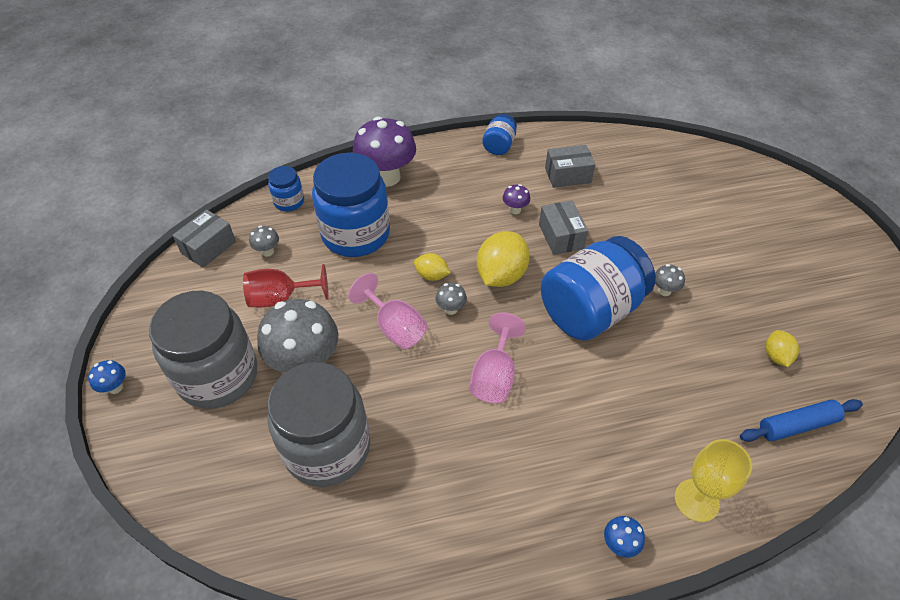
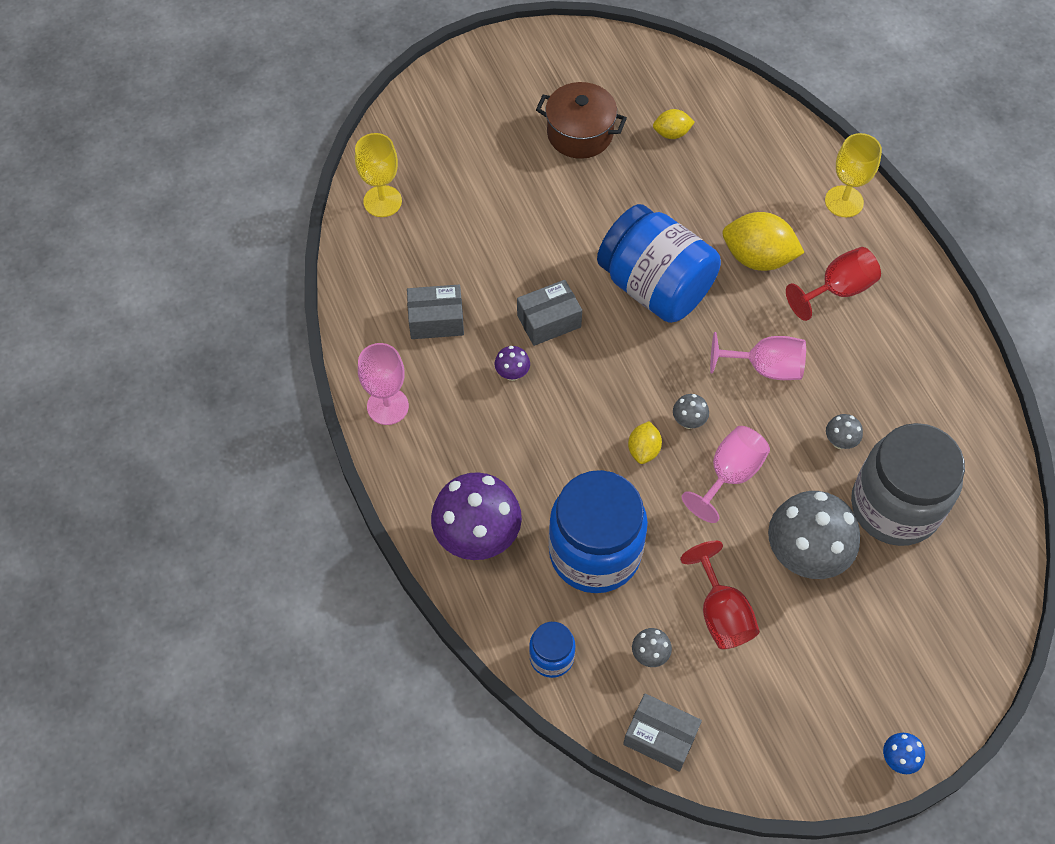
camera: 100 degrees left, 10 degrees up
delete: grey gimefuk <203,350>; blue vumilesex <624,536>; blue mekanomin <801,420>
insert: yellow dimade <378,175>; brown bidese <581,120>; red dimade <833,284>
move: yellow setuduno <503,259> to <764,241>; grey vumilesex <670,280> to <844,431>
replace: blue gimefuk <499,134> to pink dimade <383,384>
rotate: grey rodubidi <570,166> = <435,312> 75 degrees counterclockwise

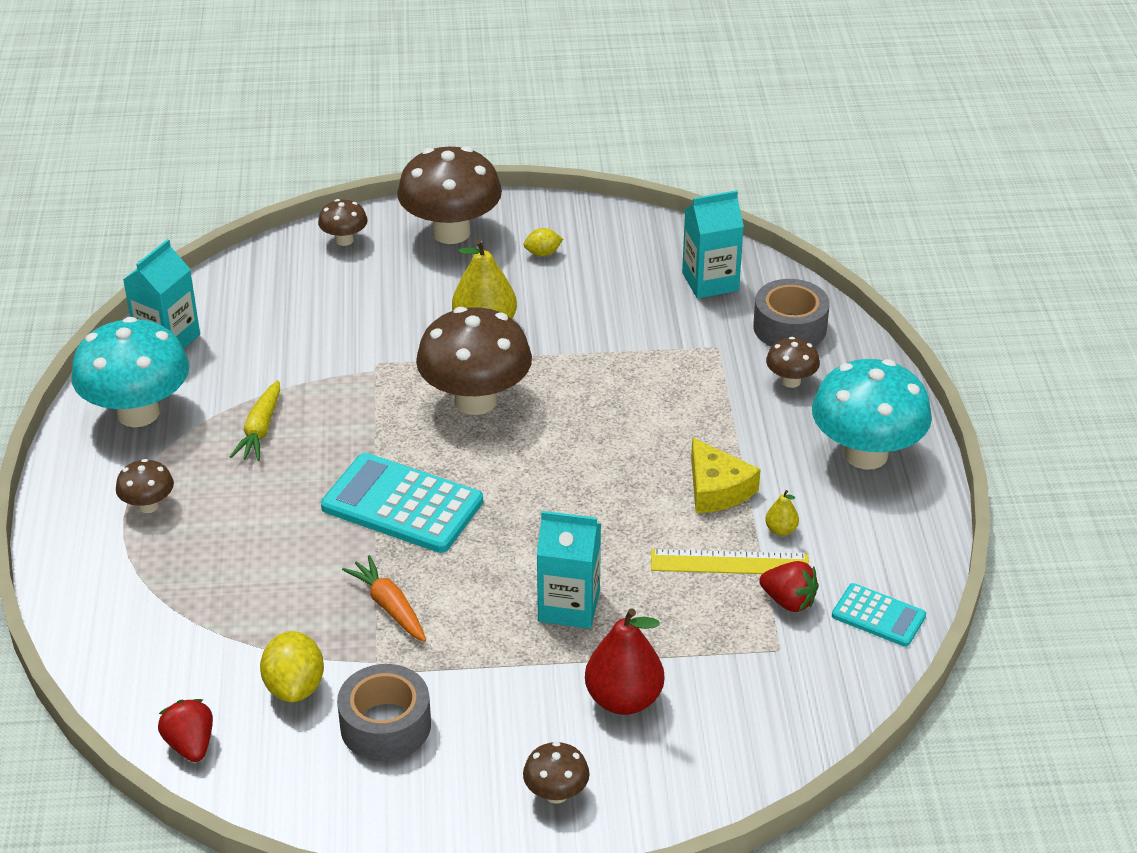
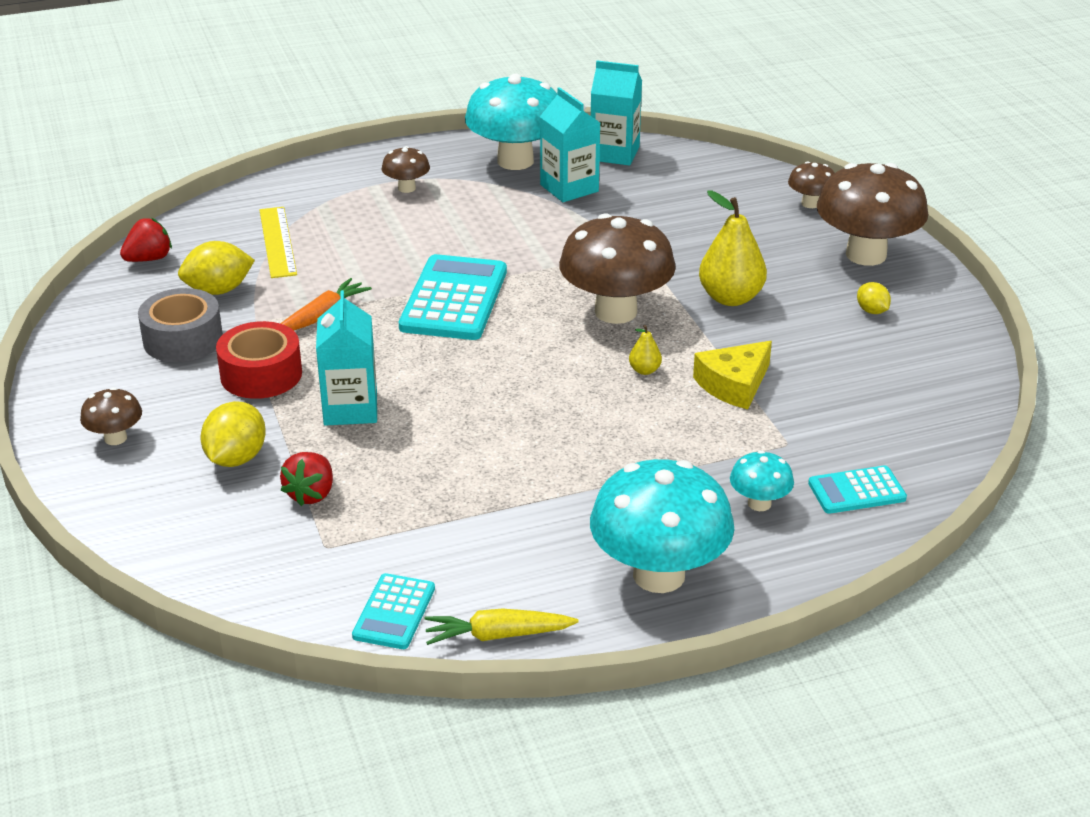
camera: 75 degrees right, 5 degrees down
insert: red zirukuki <259,360>
move: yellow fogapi <255,420> to <501,627>; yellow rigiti <730,561> to <278,242>; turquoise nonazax <713,244> to <570,144>; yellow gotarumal <726,475> to <732,375>; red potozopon <789,586> to <306,479>; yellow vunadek <782,513> to <645,350>
replace: red vunadek <624,661> to yellow setuduno <233,434>; grey zirukuki <791,313> to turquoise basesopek <857,489>
recolor: brown vumilesex <793,362> to turquoise vumilesex <762,480>

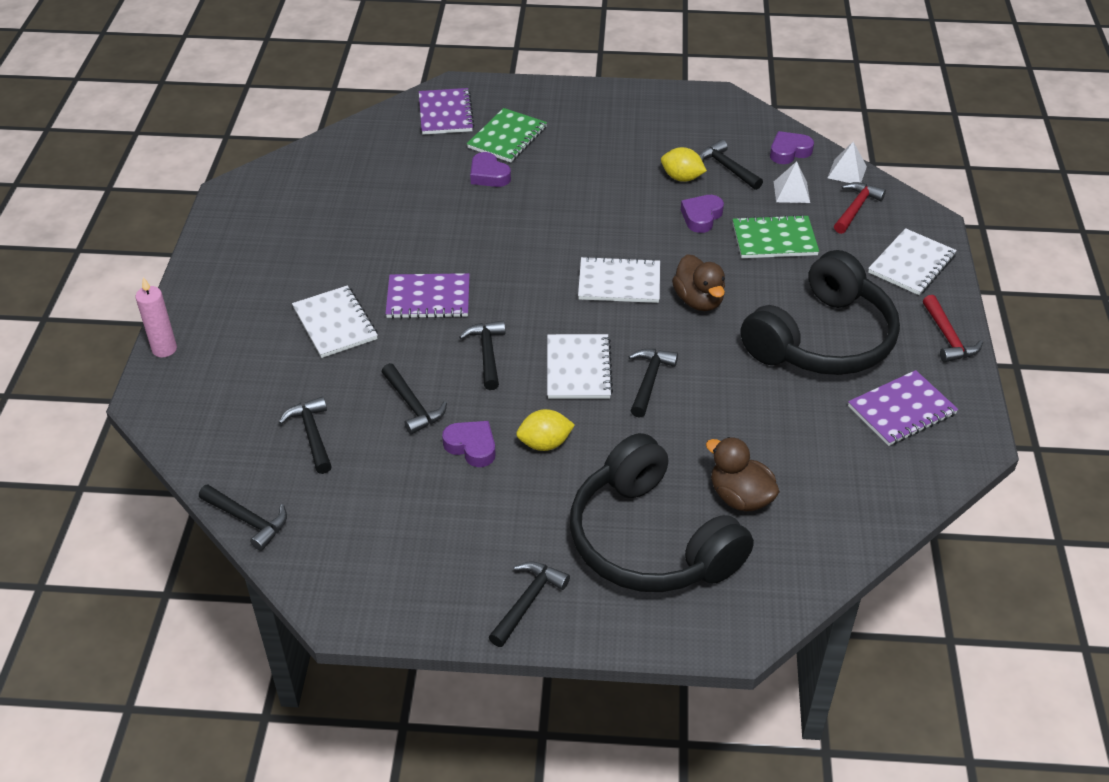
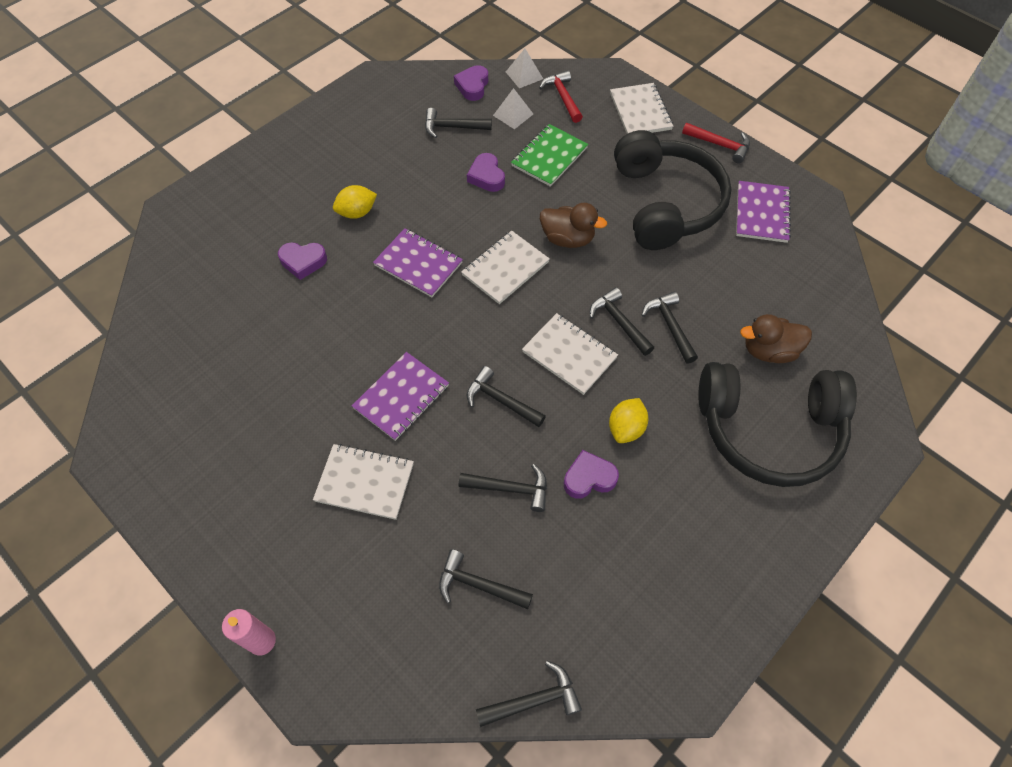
camera: 50 degrees left, 15 degrees up
delete: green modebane <507,135>
move: purple modebane <447,111> to <418,262>; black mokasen <529,604> to <670,327>; yellow setuduno <684,164> to <355,202>

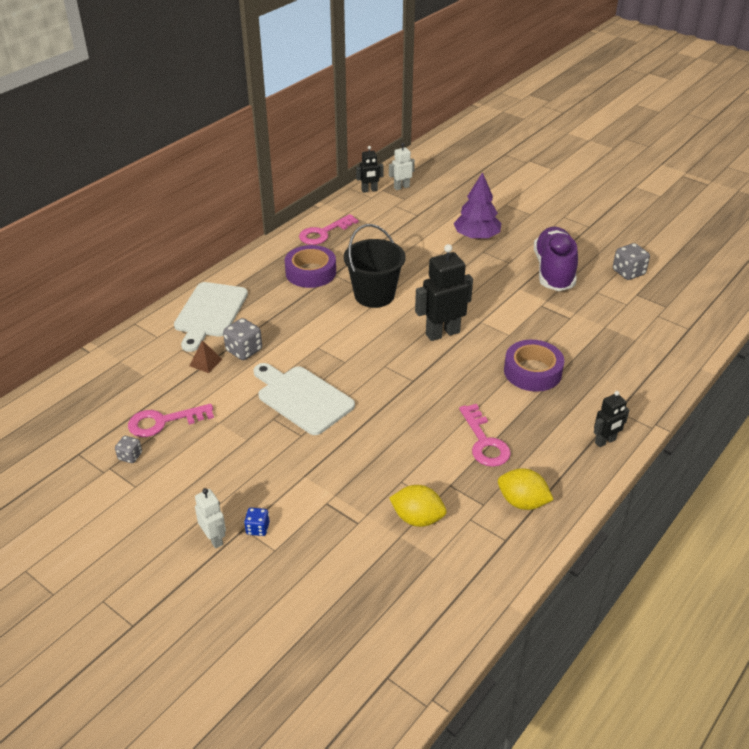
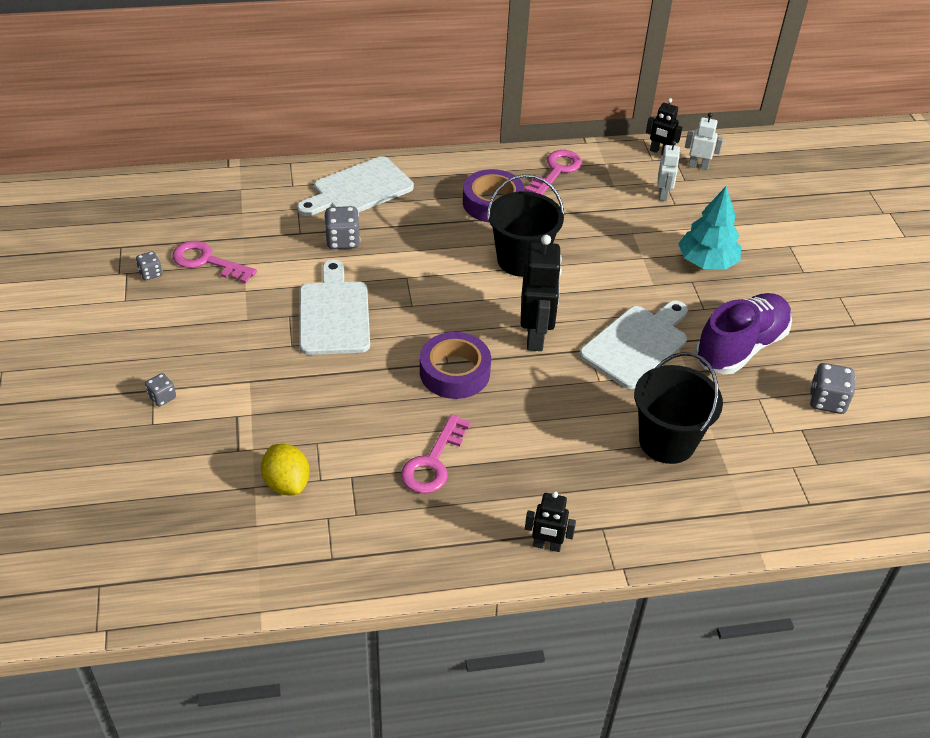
camera: 40 degrees right, 5 degrees up
delete: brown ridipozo <205,356>; yellow setuduno <526,489>
insert: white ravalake <633,345>; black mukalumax <678,408>
move: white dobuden <210,518> to <668,170>; purple zirukuki <534,366> to <455,365>
recolor: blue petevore <257,521> to grey petevore <160,389>; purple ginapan <477,206> to turquoise ginapan <709,228>
rotate: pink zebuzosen <329,229> = <553,172> 120 degrees clockwise; black dobuden <444,292> = <541,293> 75 degrees clockwise

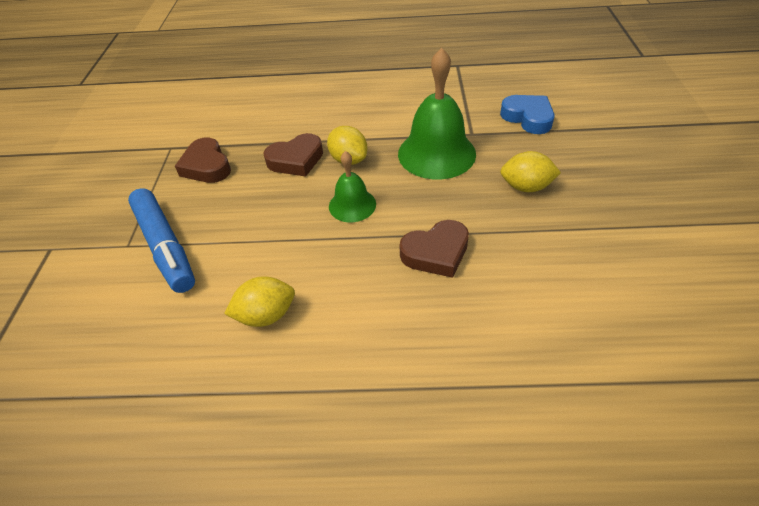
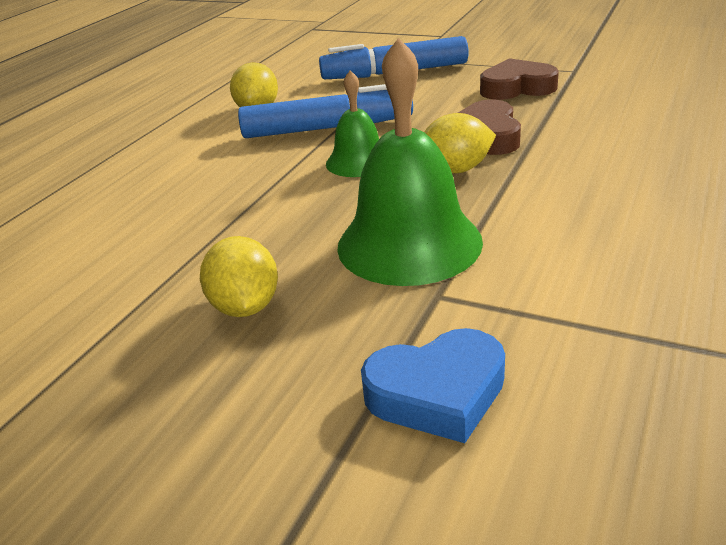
camera: 115 degrees right, 15 degrees down
delete: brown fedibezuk <434,249>
insert: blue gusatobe <325,111>
rotate: yellow setuduno <530,171> = <239,276> 45 degrees counterclockwise

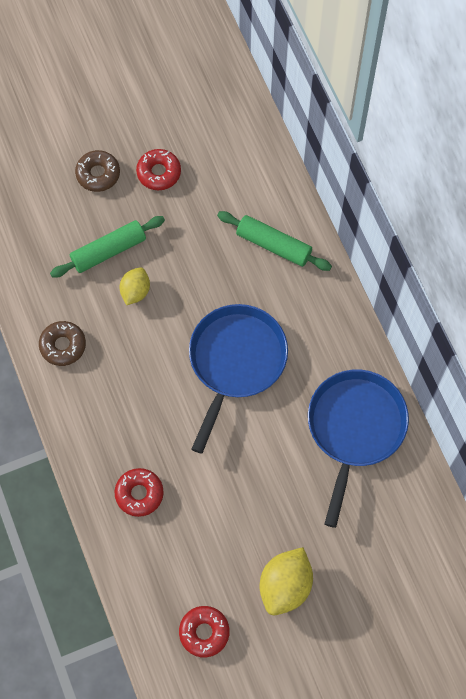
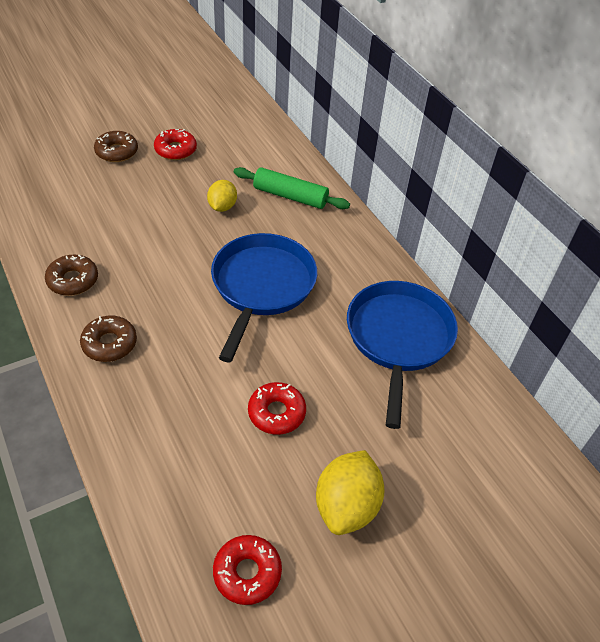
camera: 10 degrees left, 20 degrees down
delete: green mekanomin <107,247>
insert: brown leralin <108,339>
move: red leralin <139,492> to <277,408>; yellow setuduno <135,286> to <222,196>

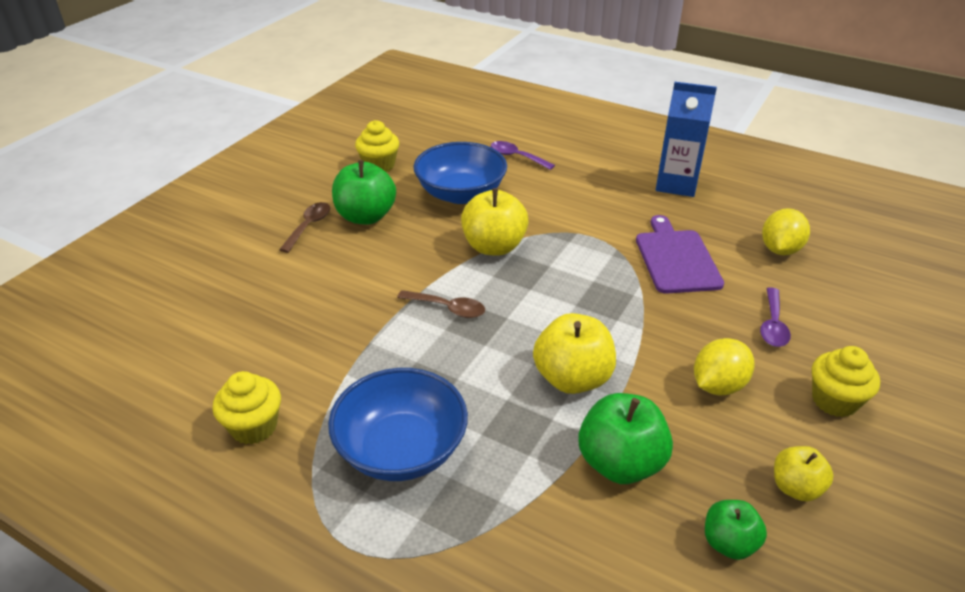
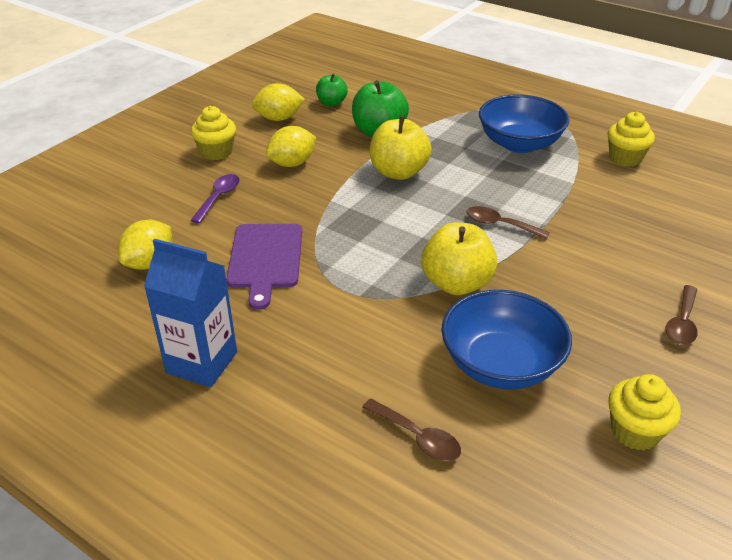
camera: 175 degrees left, 0 degrees up
delete: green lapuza <364,192>
replace: yellow lapuza <803,473> to yellow setuduno <278,102>
recolor: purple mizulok <523,155> to brown mizulok <411,429>

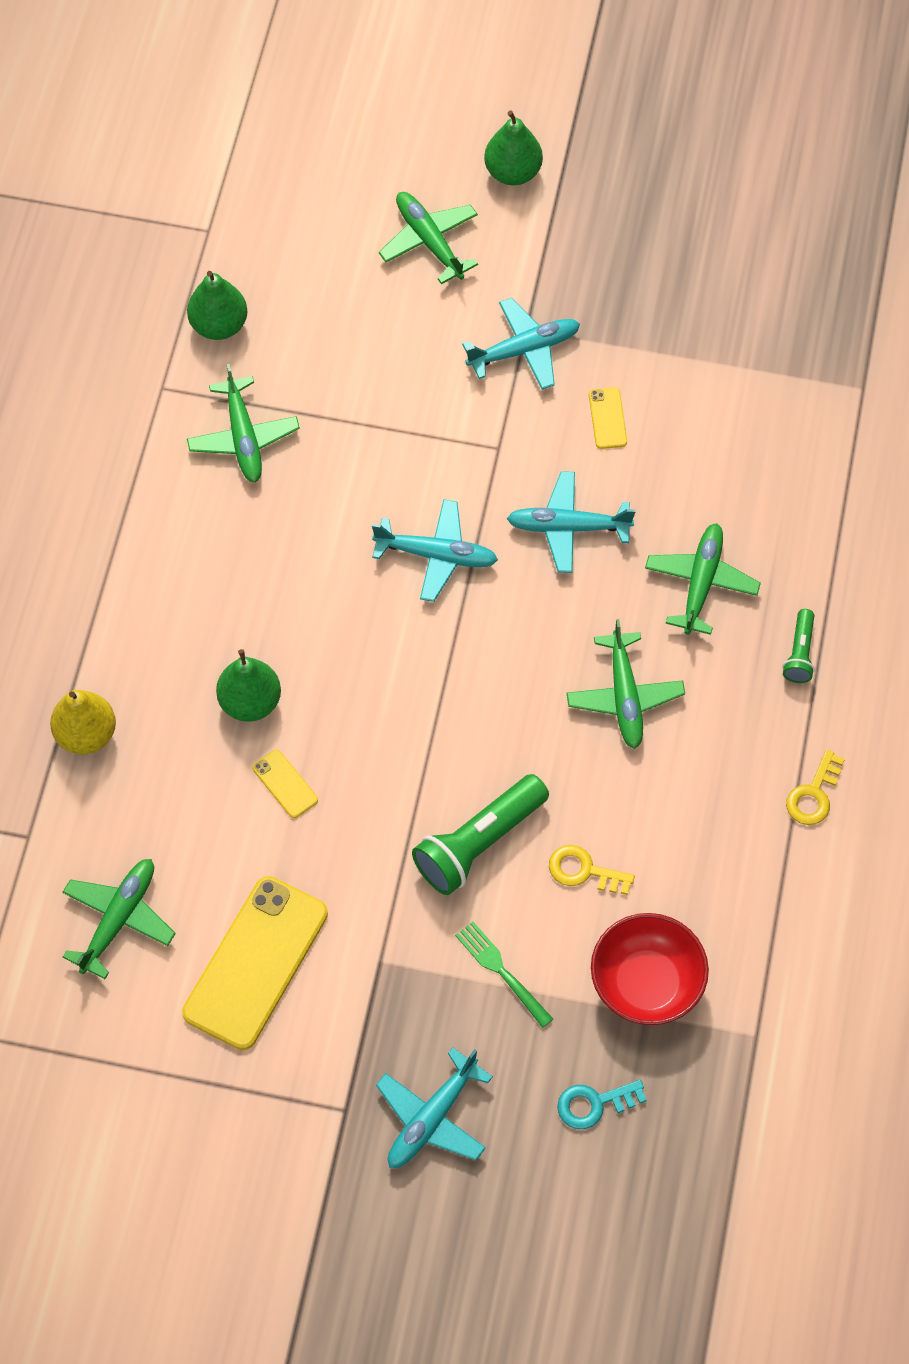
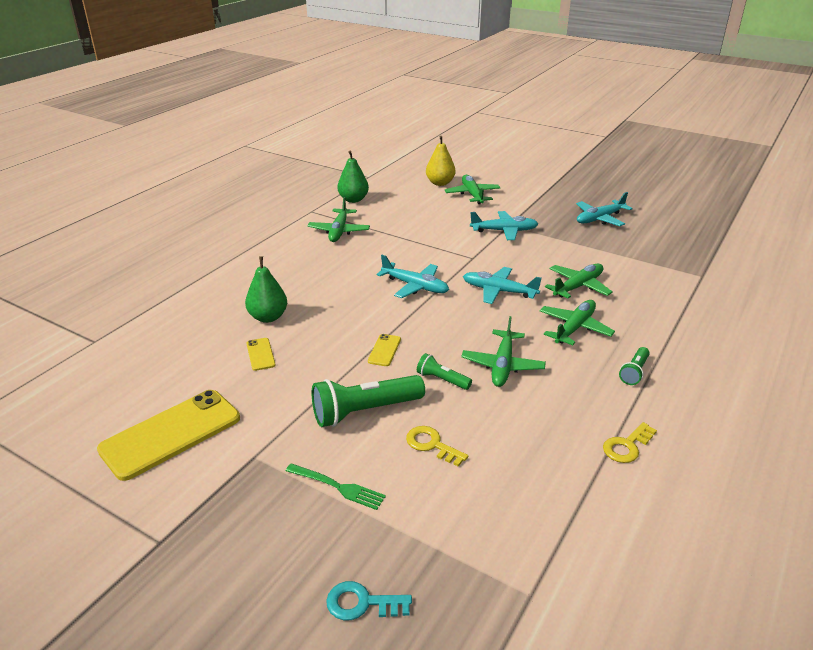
camera: 20 degrees right, 30 degrees down
delete: green vunadek <513,148>; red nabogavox <650,969>
insert: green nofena <444,371>
move: yellow vunadek <83,722> to <441,161>; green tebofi <119,919> to <579,281>; turquoise tebofi <434,1107> to <604,209>; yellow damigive <608,418> to <384,350>
rotate: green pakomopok <504,975> = <336,486> 135 degrees clockwise

